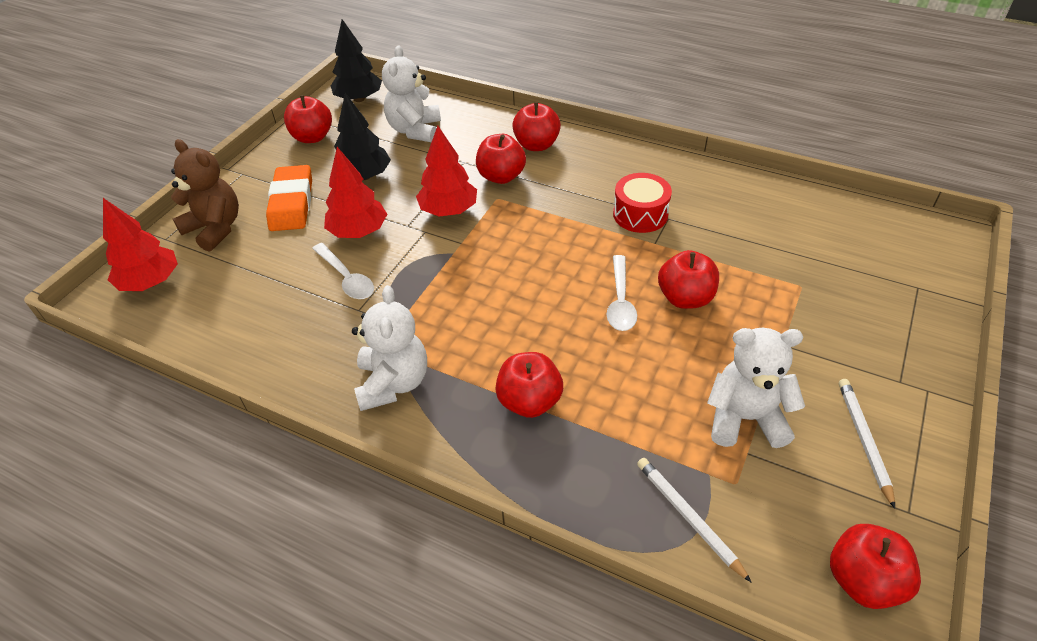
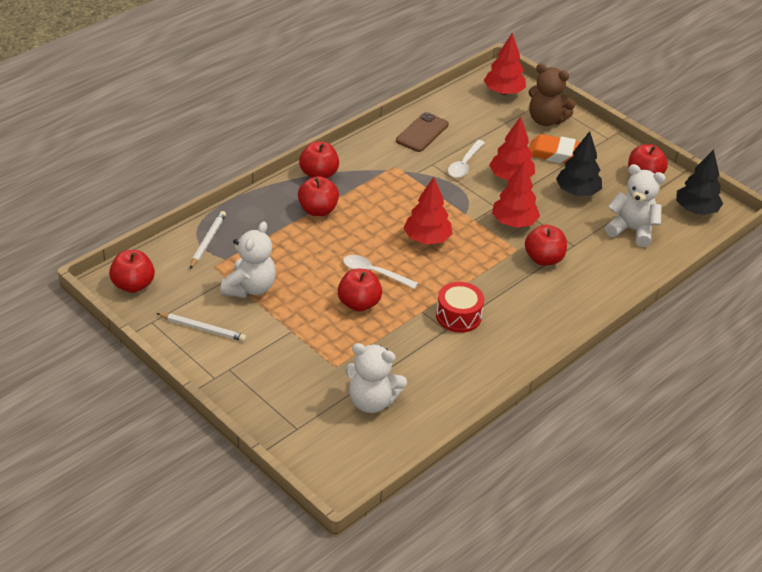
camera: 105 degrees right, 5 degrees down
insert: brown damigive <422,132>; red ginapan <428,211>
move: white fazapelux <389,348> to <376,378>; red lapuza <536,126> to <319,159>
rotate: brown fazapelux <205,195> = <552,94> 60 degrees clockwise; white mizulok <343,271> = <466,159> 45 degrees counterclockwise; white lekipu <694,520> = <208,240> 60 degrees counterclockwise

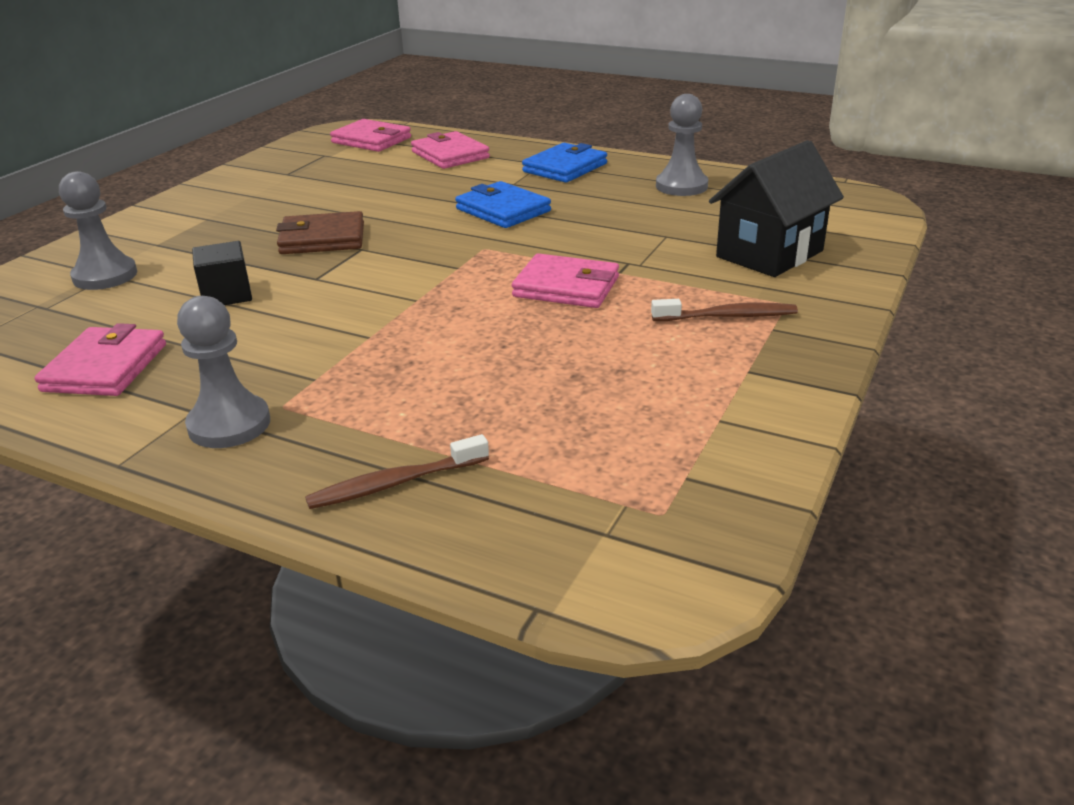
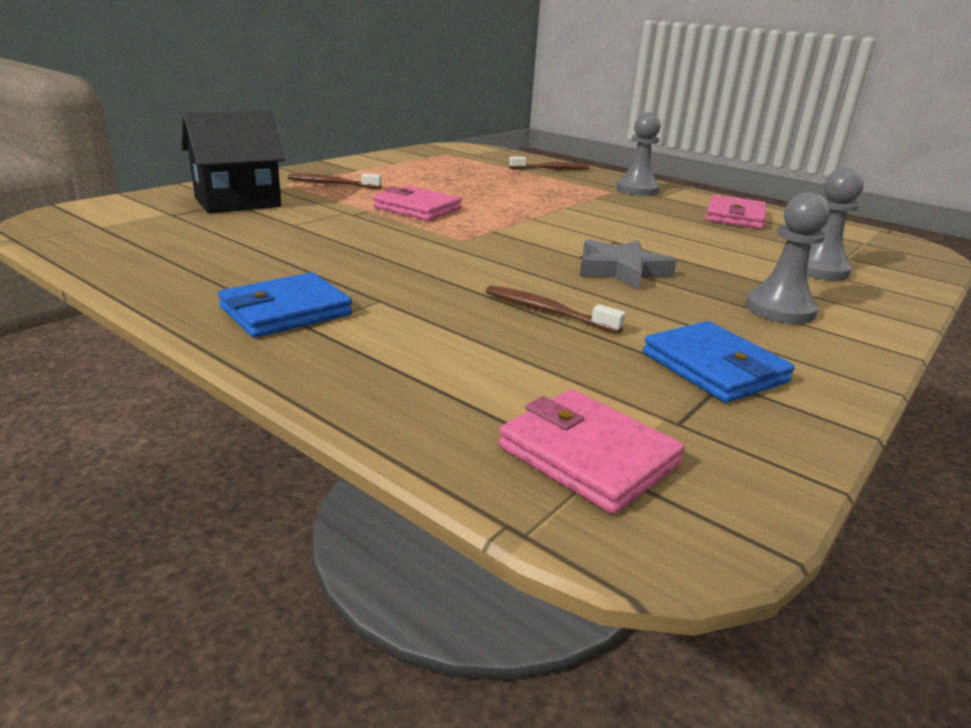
camera: 170 degrees left, 5 degrees down
delete: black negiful <222,273>; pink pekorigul <450,150>
insert: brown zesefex <556,309>
move: blue pekorigul <503,204> to <719,362>; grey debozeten <682,145> to <787,258>
replace: brown pekorigul <320,232> to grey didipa <628,264>

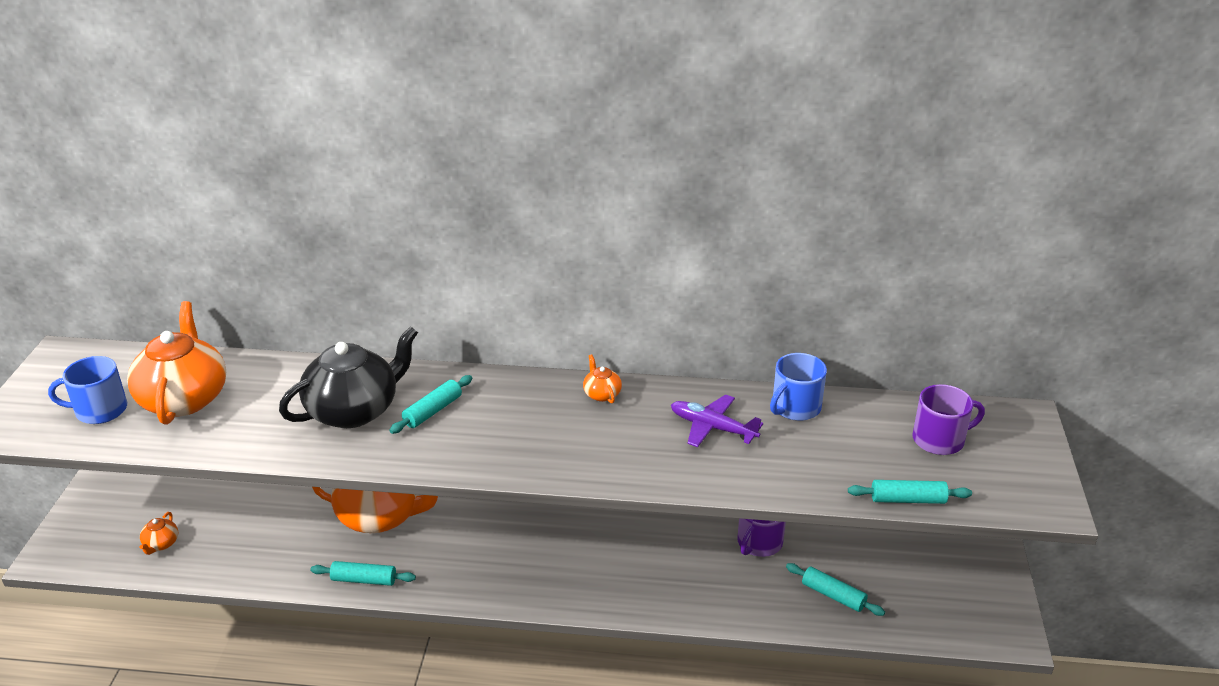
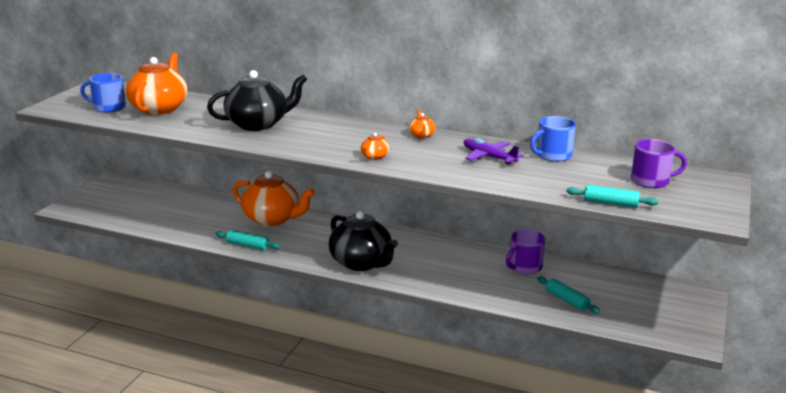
camera: 15 degrees right, 10 degrees down
delete: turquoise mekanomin <430,404>
insert: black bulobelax <363,241>
move: orange bulobelax <159,533> to <375,146>

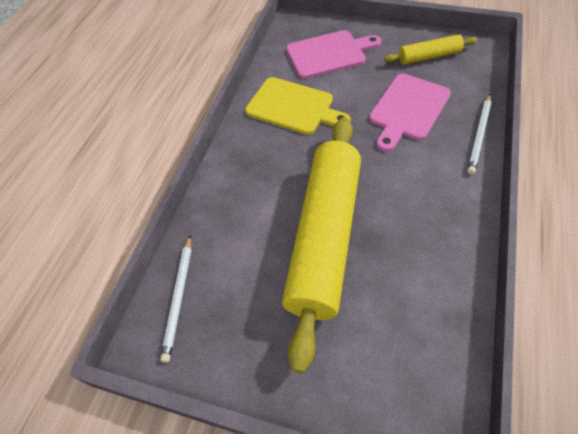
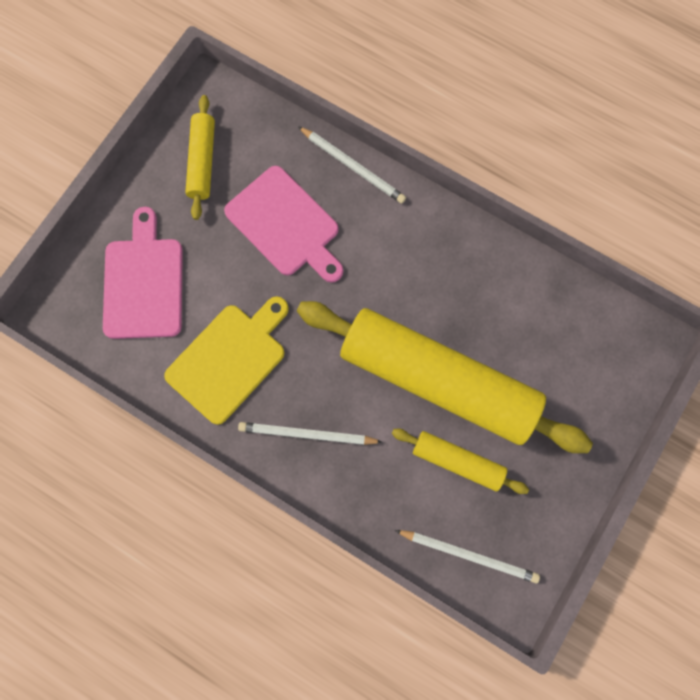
camera: 80 degrees left, 20 degrees up
insert: white lekipu <310,433>; yellow mekanomin <460,461>

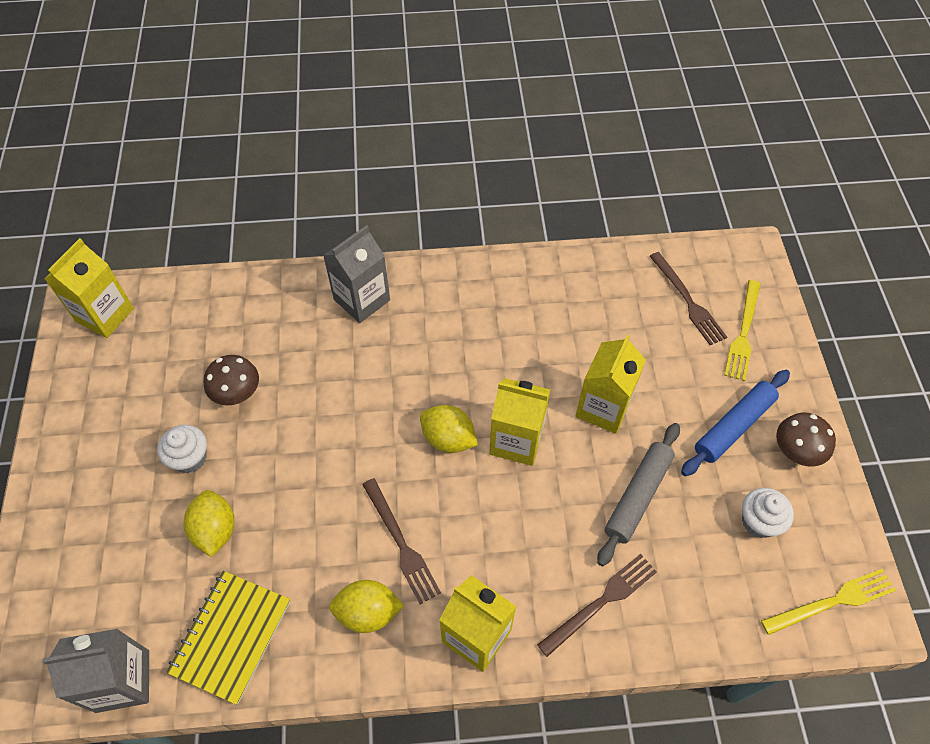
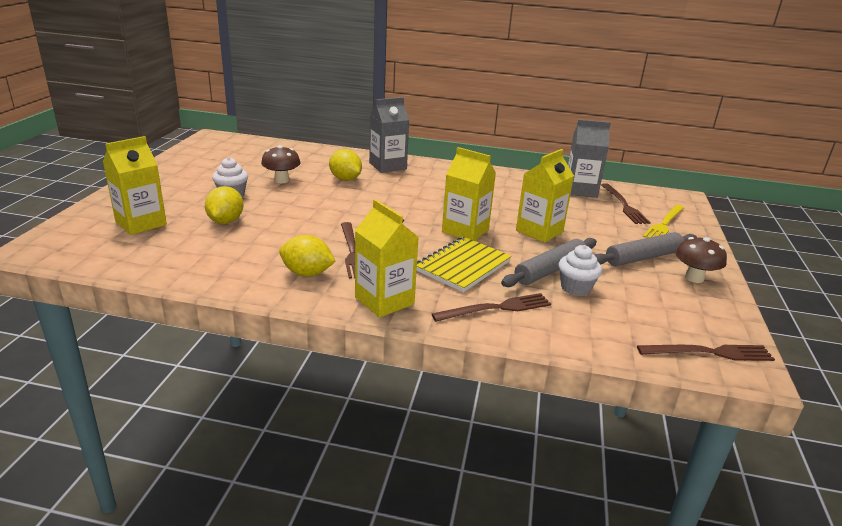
camera: 15 degrees right, 30 degrees down
move: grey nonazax <95,671> to <589,158>; yellow nonazax <89,288> to <135,185>; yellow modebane <228,638> to <464,264>; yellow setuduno <449,429> to <345,165>; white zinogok <768,513> to <580,270>
recolor: blue mekanomin <735,423> to grey mekanomin <646,249>; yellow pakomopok <828,602> to brown pakomopok <706,353>

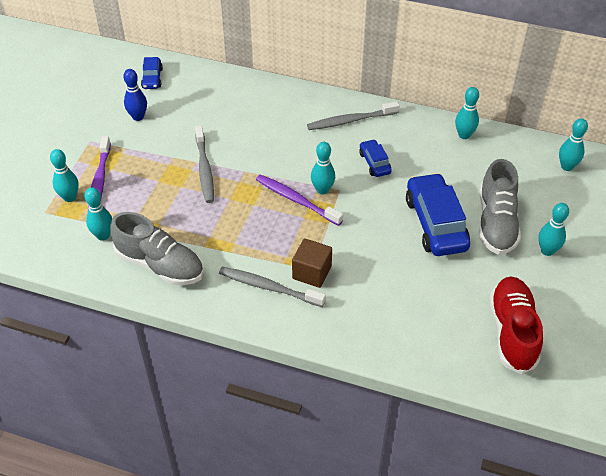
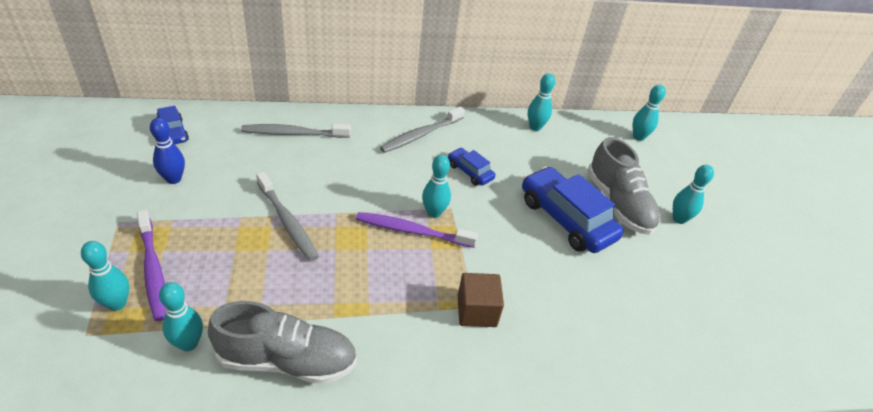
camera: 30 degrees left, 5 degrees down
delete: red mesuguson <516,325>
move: grey zesefex <272,287> to <296,130>

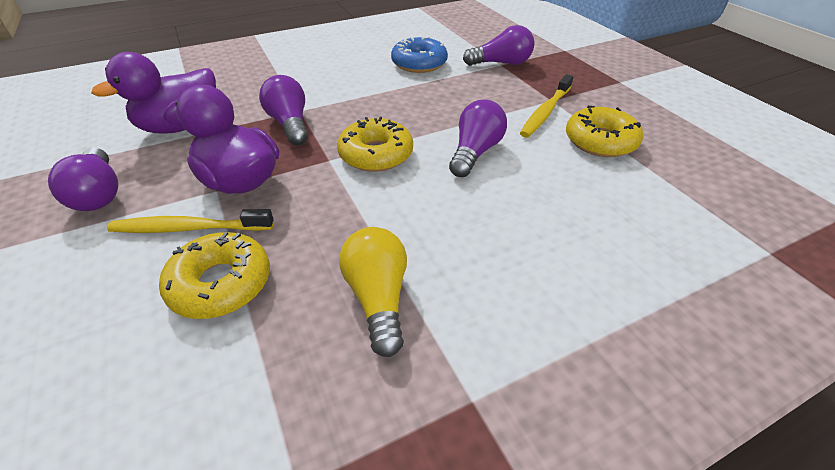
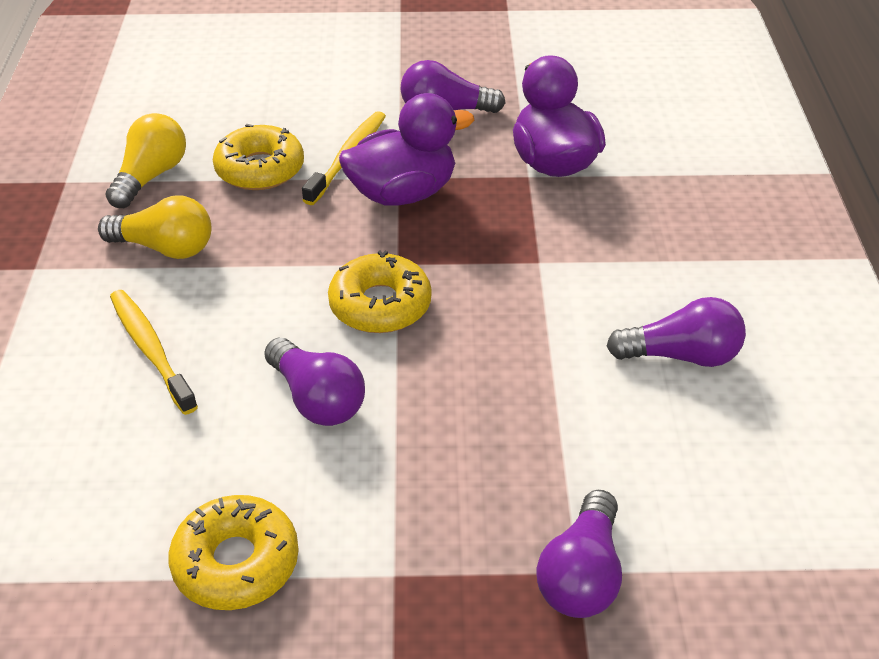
camera: 115 degrees right, 0 degrees up
delete: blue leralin <419,54>
insert: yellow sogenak <145,160>
move: purple sogenak <283,110> to <676,332>; yellow zesefex <546,105> to <154,352>

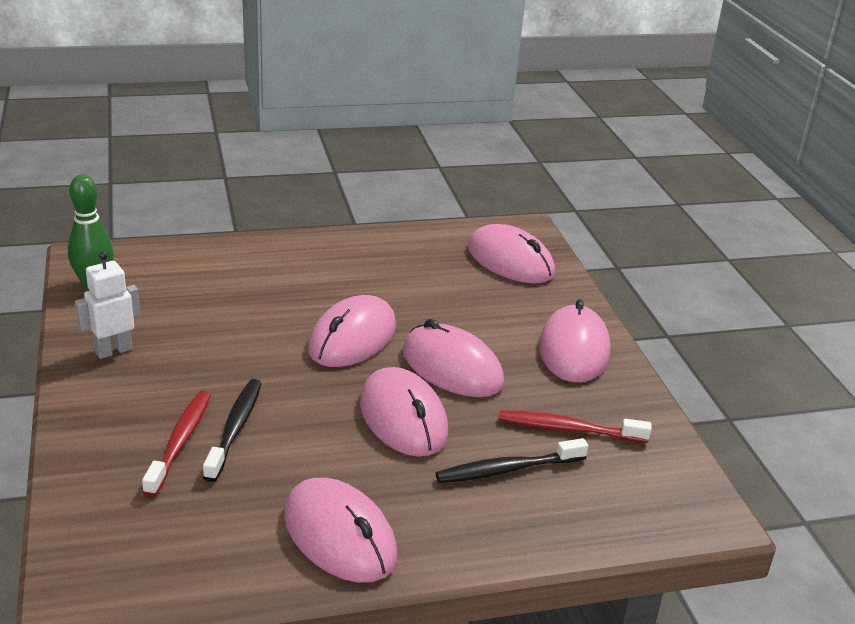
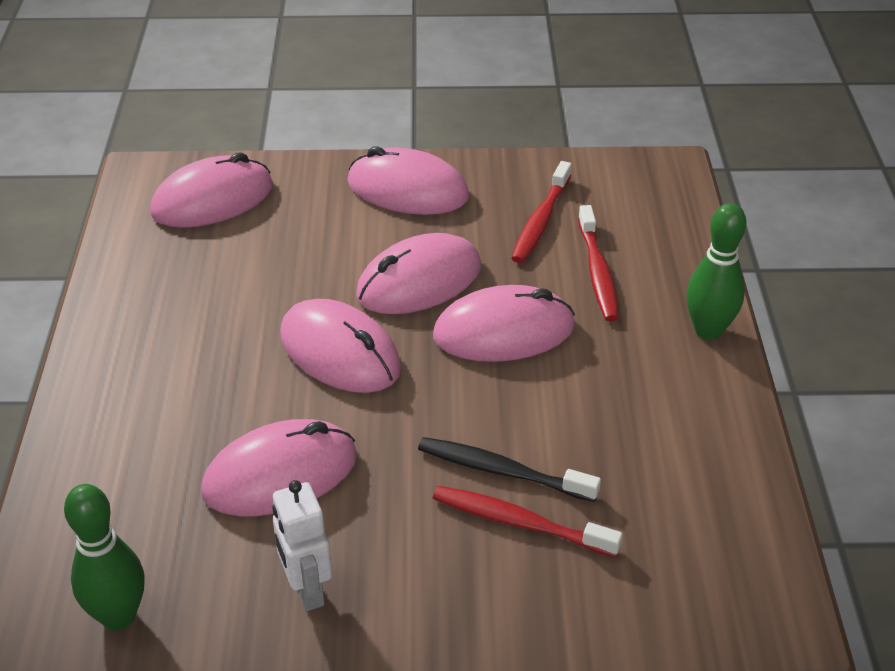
camera: 75 degrees left, 10 degrees up
insert: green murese <716,271>
move: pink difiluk <340,530> to <279,467>
recolor: black zesefex <512,460> to red zesefex <598,263>

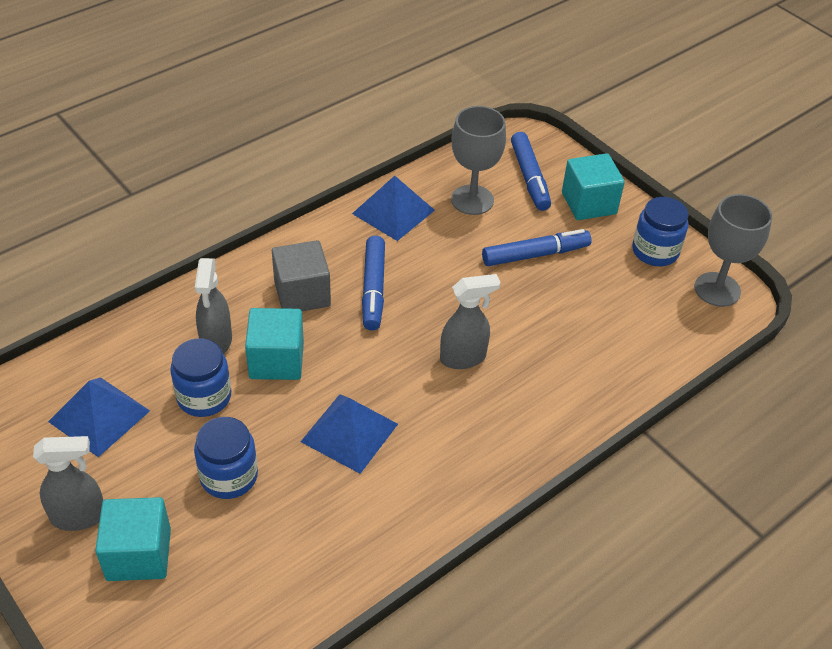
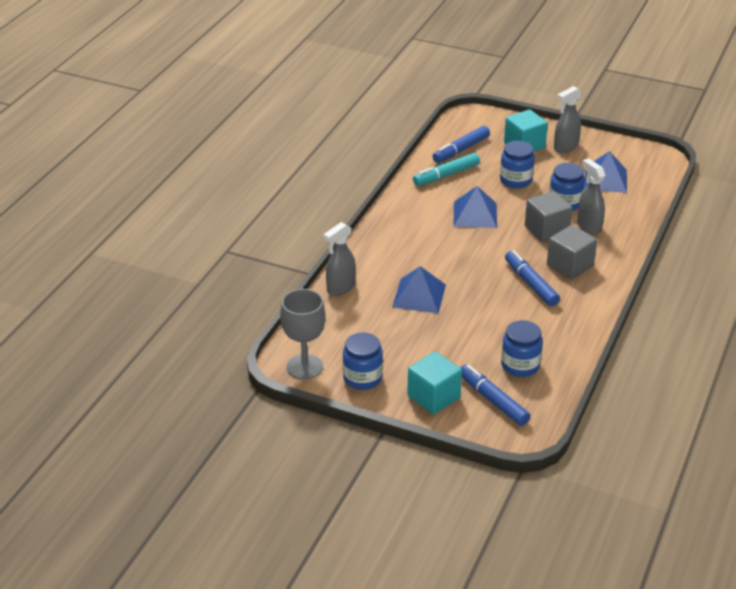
camera: 155 degrees right, 10 degrees down
insert: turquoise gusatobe <446,169>
move: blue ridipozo <393,208> to <419,289>; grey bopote <470,321> to <340,259>; blue gusatobe <537,247> to <461,144>
replace: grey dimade <478,160> to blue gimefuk <522,348>
recolor: turquoise negiful <274,344> to grey negiful <548,217>

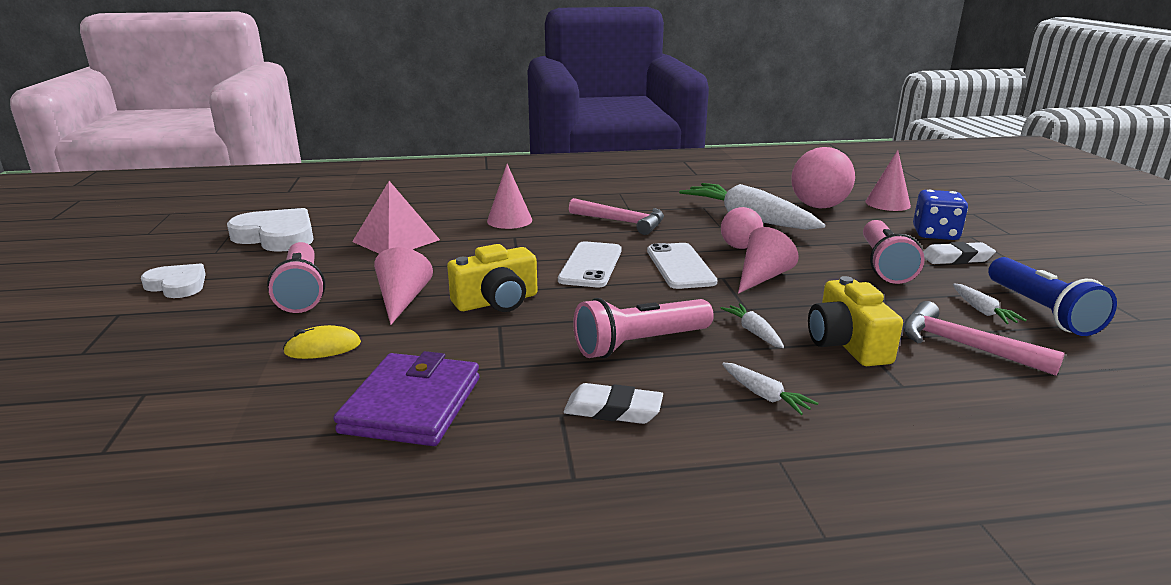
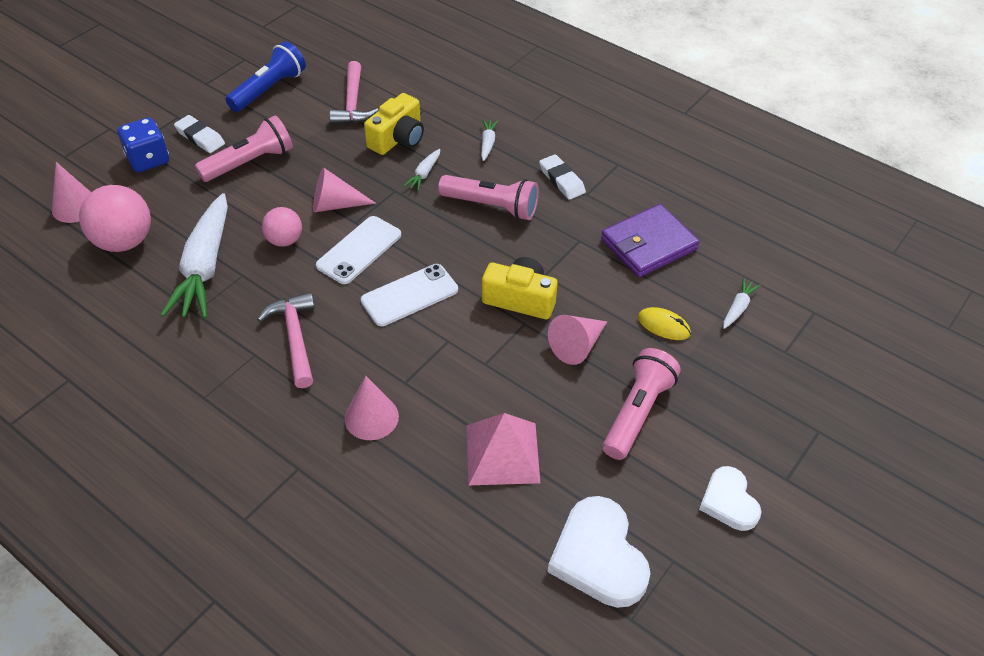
camera: 135 degrees left, 25 degrees up
move: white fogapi <990,304> to <742,303>

